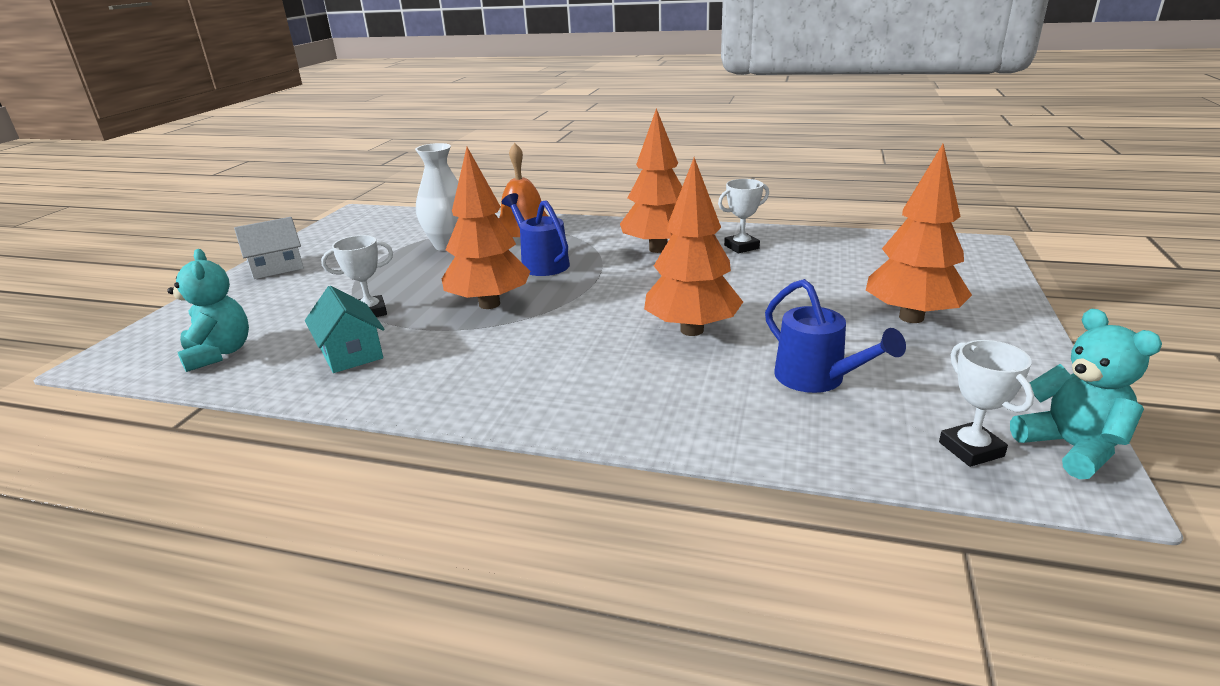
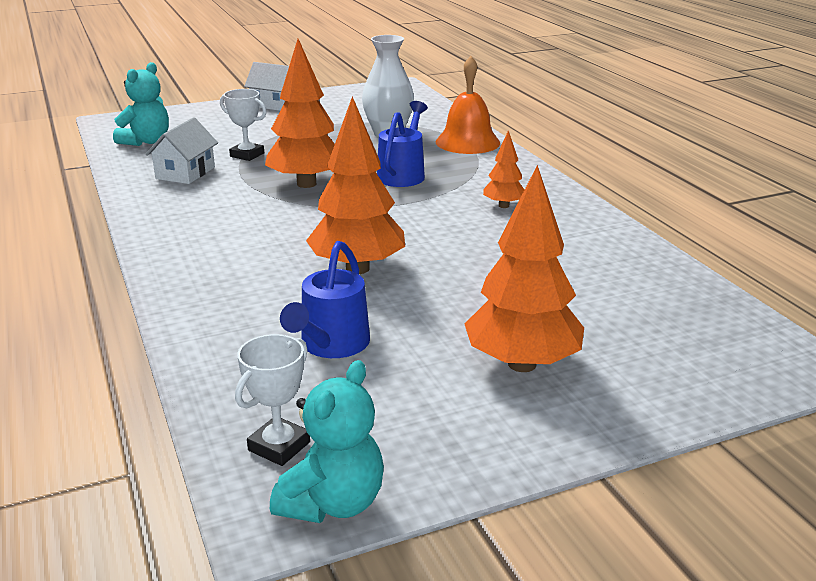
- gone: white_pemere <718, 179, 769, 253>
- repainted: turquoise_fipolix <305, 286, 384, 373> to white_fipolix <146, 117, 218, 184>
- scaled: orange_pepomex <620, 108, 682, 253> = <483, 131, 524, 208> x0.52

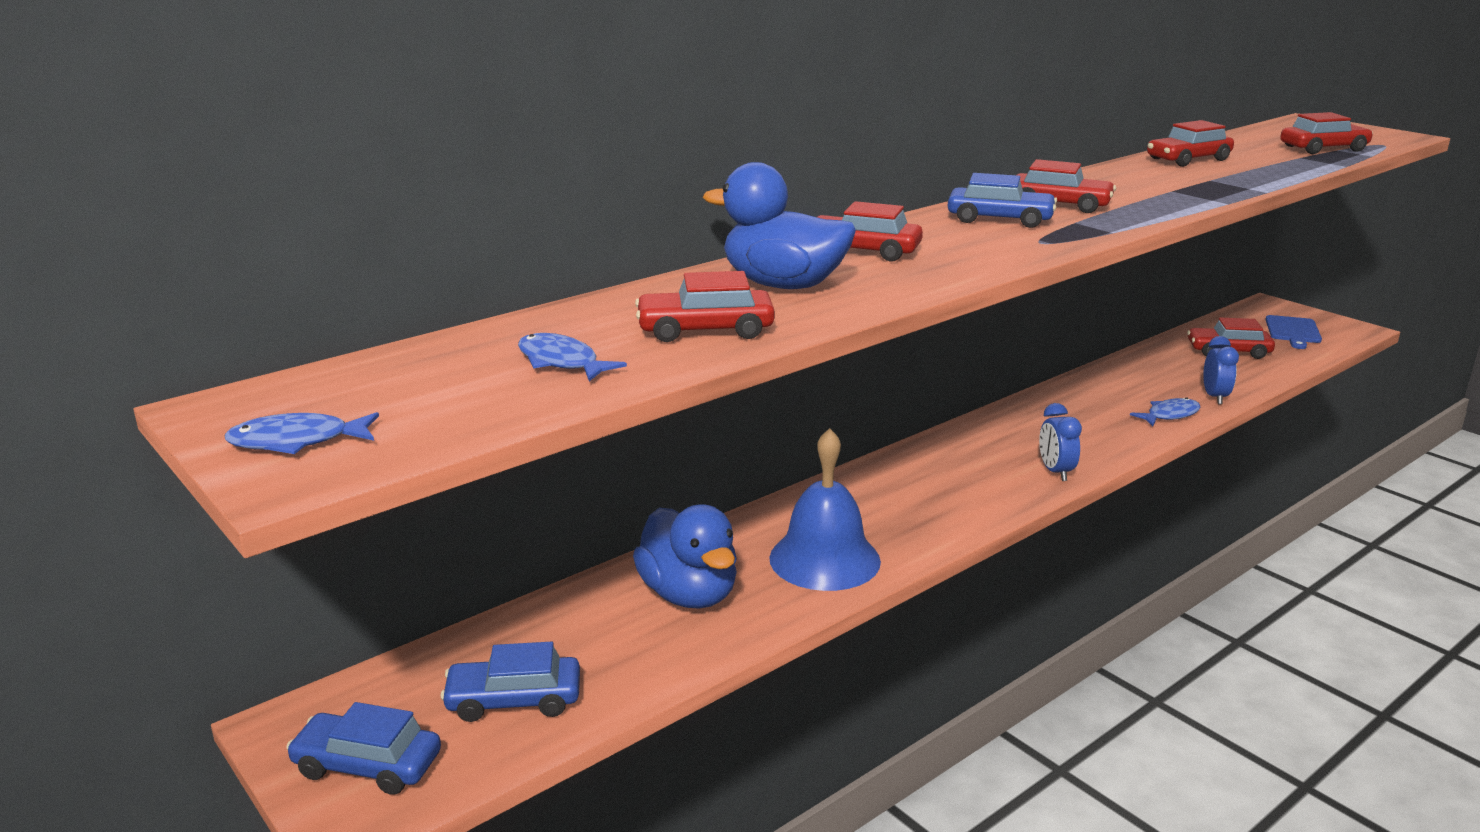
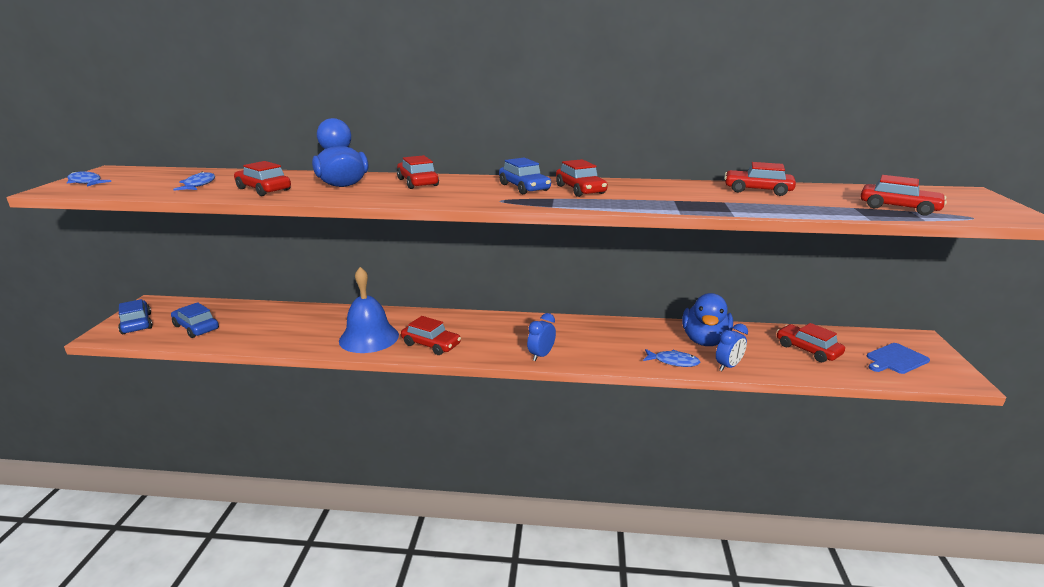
- new: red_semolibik <401, 316, 461, 355>
- shifted: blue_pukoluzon <633, 504, 737, 609> to <682, 293, 733, 346>

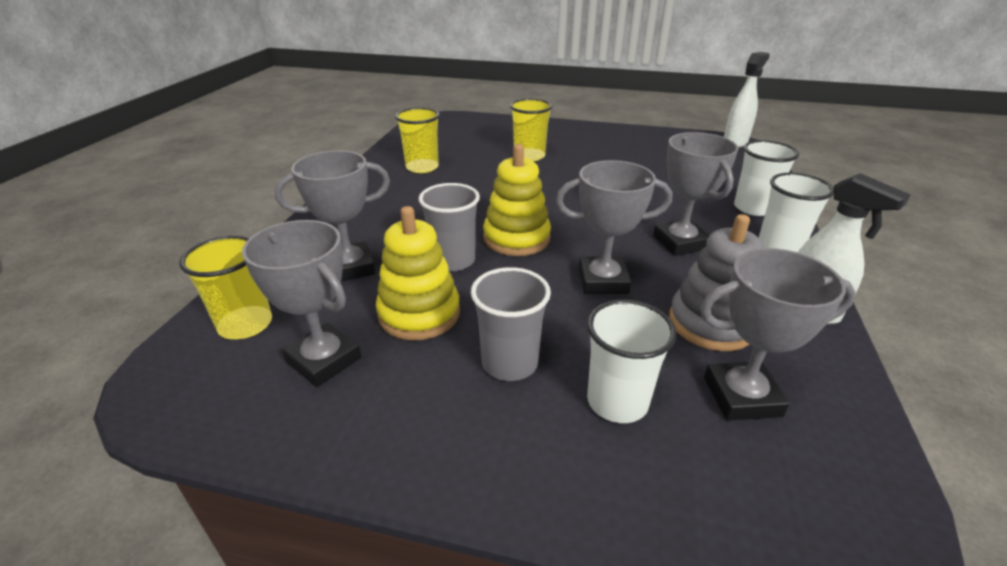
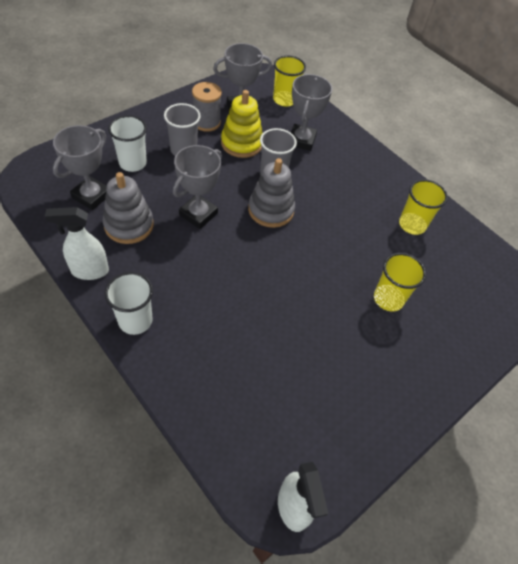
- gone: grey_pemere <653, 132, 739, 256>
- gone: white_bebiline <734, 140, 799, 216>
- new: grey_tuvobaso <192, 82, 222, 132>
- repainted: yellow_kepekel <483, 144, 551, 256> to grey_kepekel <248, 158, 295, 228>

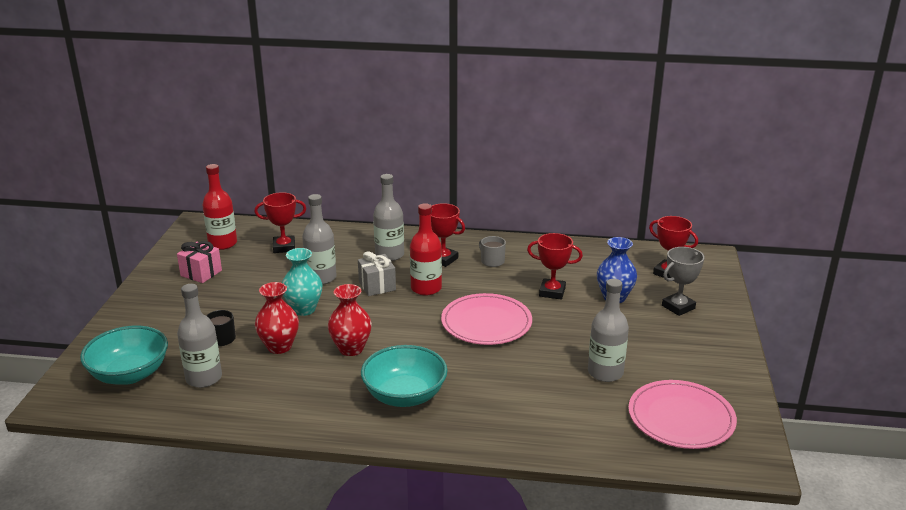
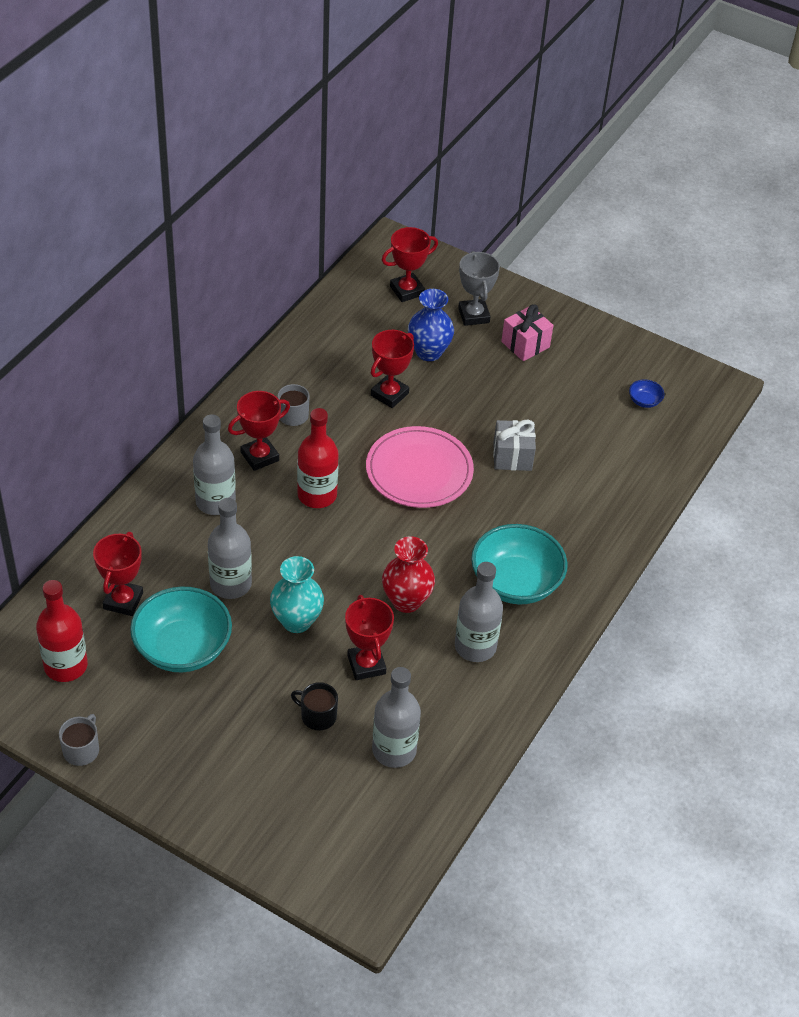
- new: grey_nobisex <59, 714, 99, 766>
- shifted: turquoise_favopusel <80, 326, 168, 385> to <130, 586, 232, 672>
- shifted: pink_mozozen <177, 241, 222, 283> to <501, 304, 553, 361>
- shifted: grey_mozozen <358, 251, 396, 296> to <493, 420, 536, 471>
- shifted: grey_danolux <588, 279, 629, 382> to <455, 562, 503, 662>
- swapped: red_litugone <255, 282, 299, 354> to red_pemere <345, 595, 394, 680>
- swapped: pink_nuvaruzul <628, 380, 737, 449> to blue_favopusel <629, 379, 664, 408>

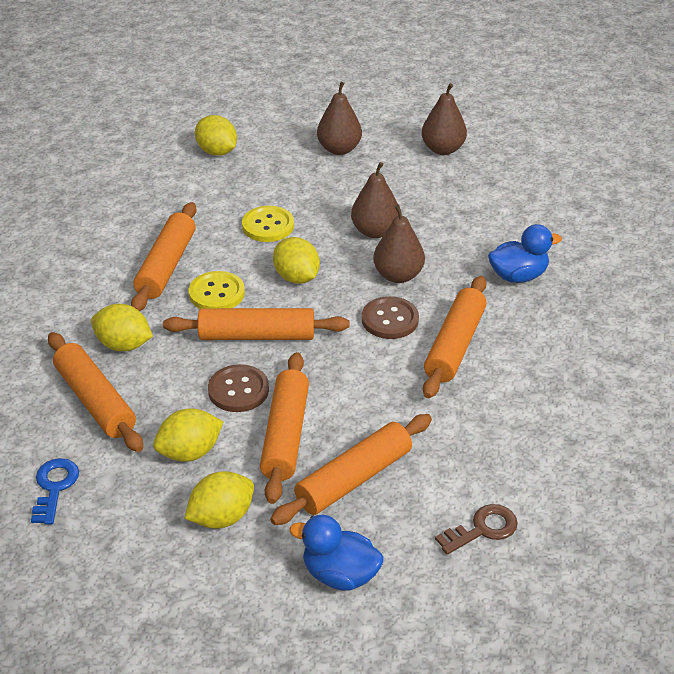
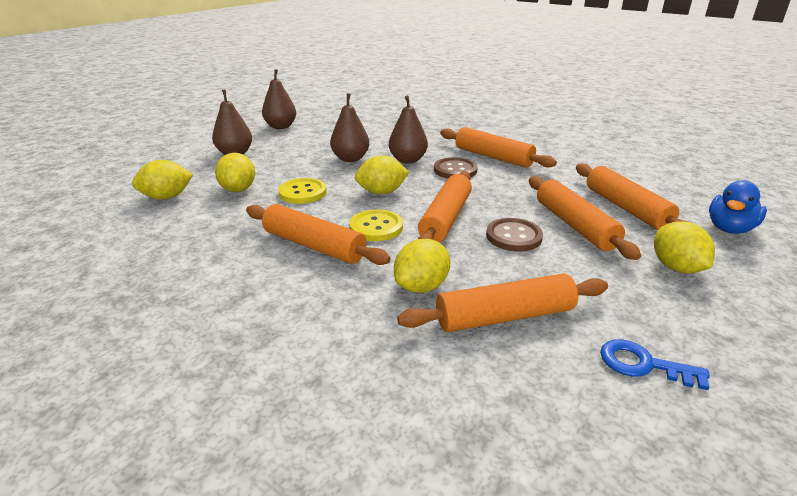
- gone: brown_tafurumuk <435, 504, 518, 555>
- gone: blue_pukoluzon <488, 224, 562, 283>
- shifted: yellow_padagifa <153, 409, 224, 462> to <215, 153, 255, 192>
- rotated: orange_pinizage <260, 352, 309, 504> = <529, 176, 641, 260> 45 degrees clockwise

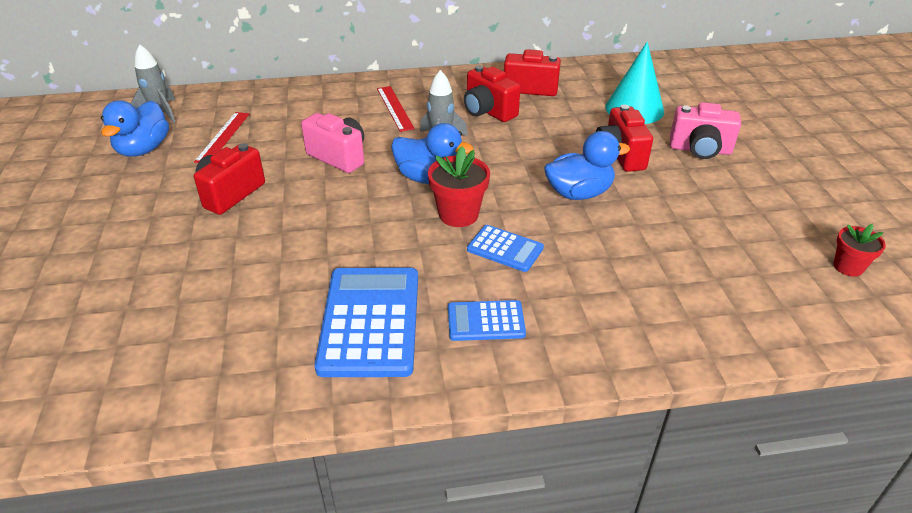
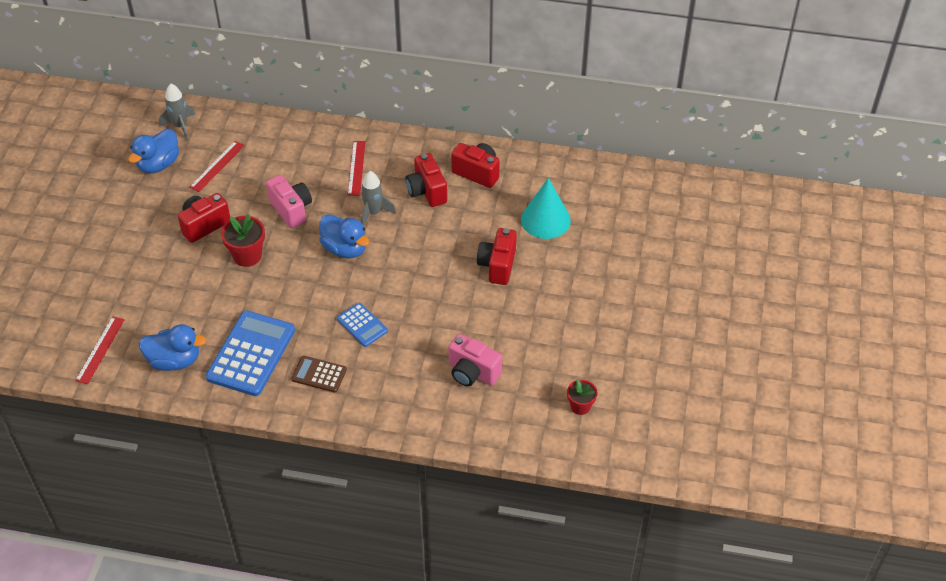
- new: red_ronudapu <75, 316, 125, 384>
- shifted: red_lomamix <428, 146, 490, 227> to <221, 214, 265, 267>
- shifted: blue_pukoluzon <544, 131, 630, 200> to <139, 324, 206, 371>
- shifted: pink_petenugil <670, 102, 741, 159> to <448, 334, 502, 387>
- repainted: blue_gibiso <448, 300, 526, 341> to brown_gibiso <291, 356, 347, 392>

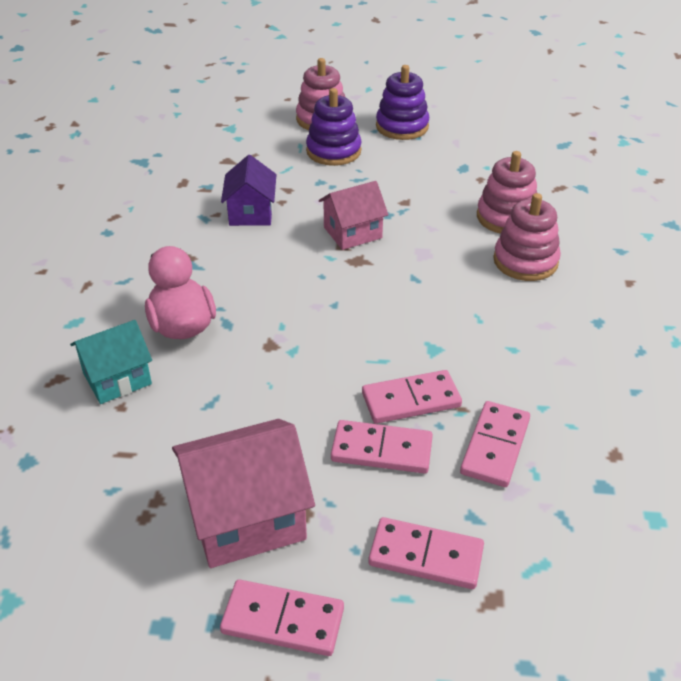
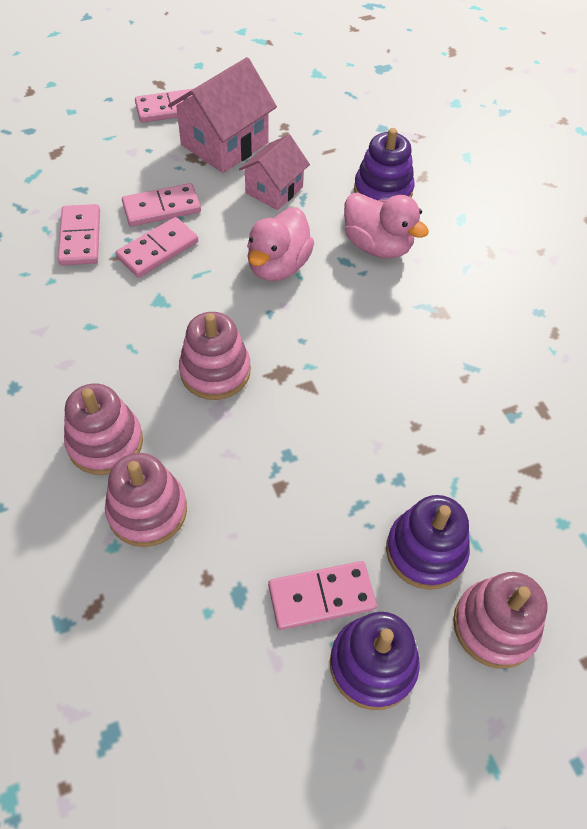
- gone: purple_fipolix <221, 155, 277, 226>
- new: pink_kepekel <179, 312, 251, 400>
- new: pink_pukoluzon <247, 207, 314, 281>
- shifted: pink_fipolix <319, 181, 388, 250> to <239, 135, 310, 210>
- shifted: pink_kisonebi <369, 517, 484, 589> to <268, 561, 377, 630>
- swapped: turquoise_fipolix <70, 320, 152, 404> to purple_kepekel <354, 128, 415, 201>

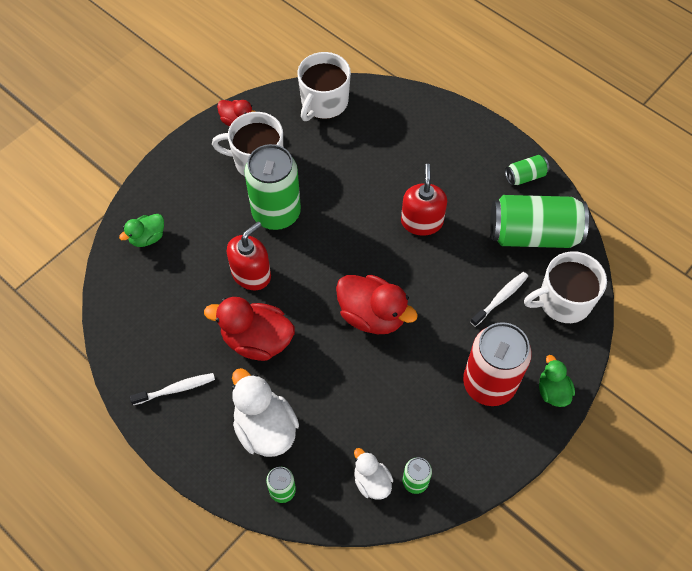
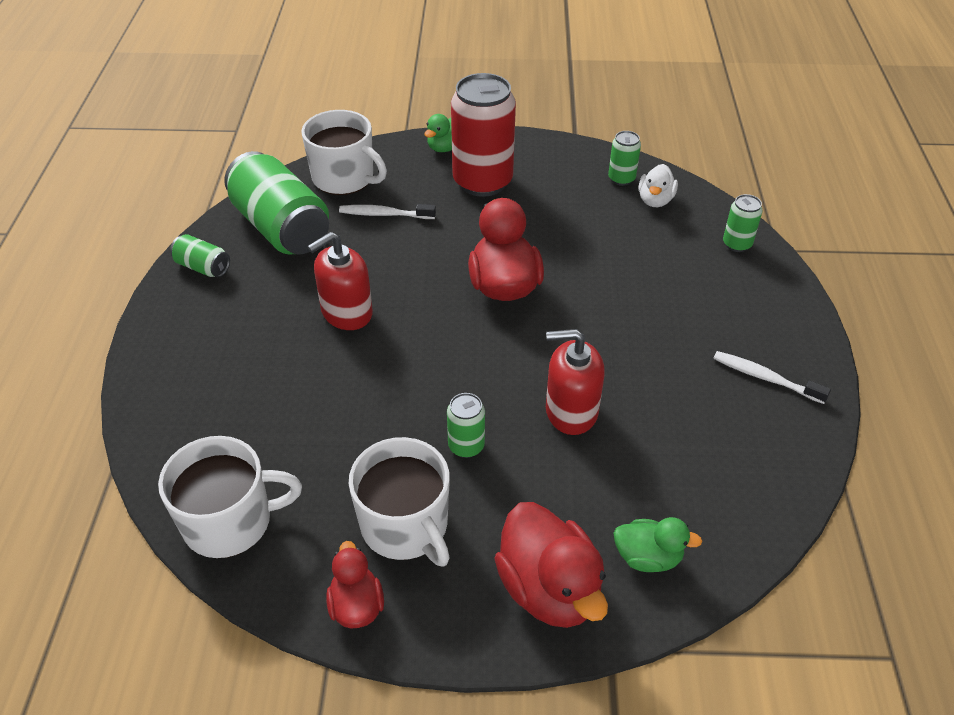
- gone: white_pukoluzon <232, 368, 299, 457>
- shifted: red_pukoluzon <204, 297, 295, 361> to <494, 502, 608, 628>
- scaled: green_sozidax <245, 144, 301, 230> = <447, 393, 485, 458> x0.46

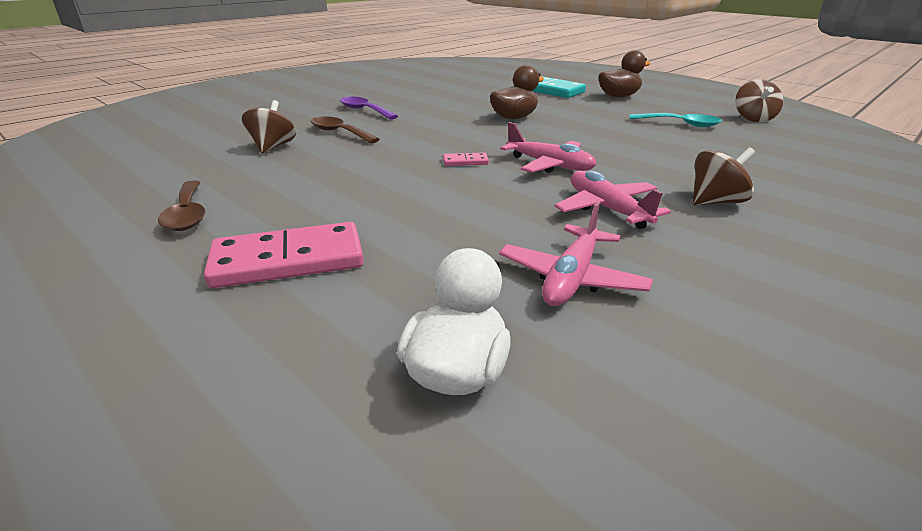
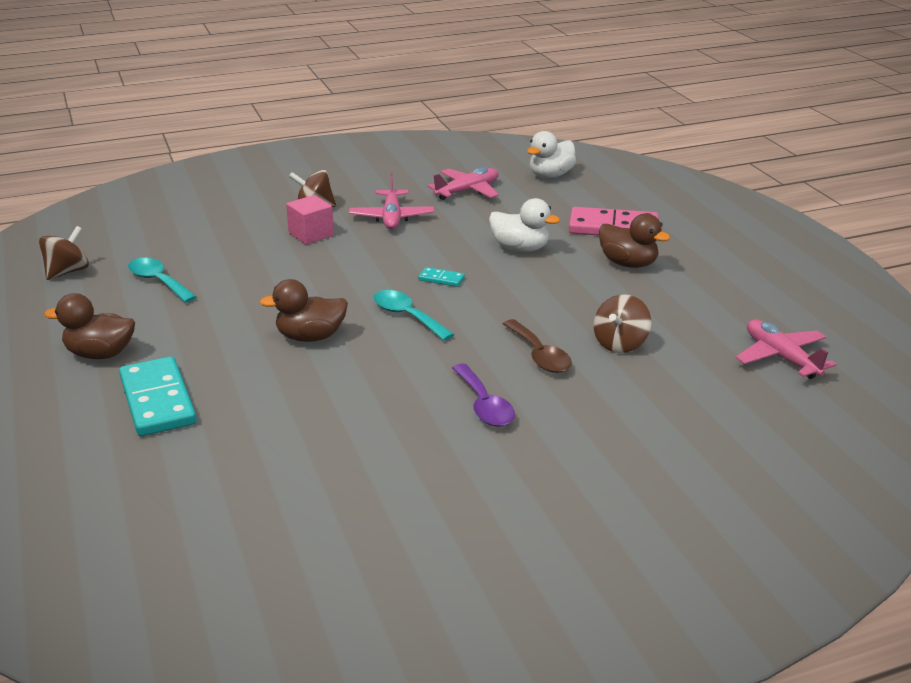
- gone: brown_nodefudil <158, 180, 205, 231>
- new: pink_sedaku <286, 195, 334, 245>
- new: turquoise_nodefudil <374, 290, 455, 341>
- new: white_pukoluzon <489, 198, 560, 252>
- new: brown_pukoluzon <599, 213, 670, 268>
- shifted: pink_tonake <500, 122, 597, 173> to <736, 319, 836, 379>
- repainted: pink_kisonebi <443, 152, 489, 166> to turquoise_kisonebi <418, 267, 465, 287>

